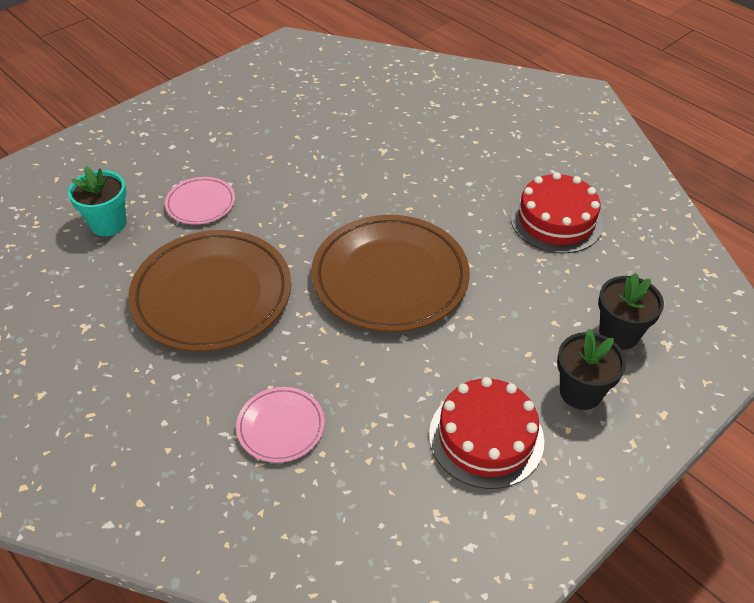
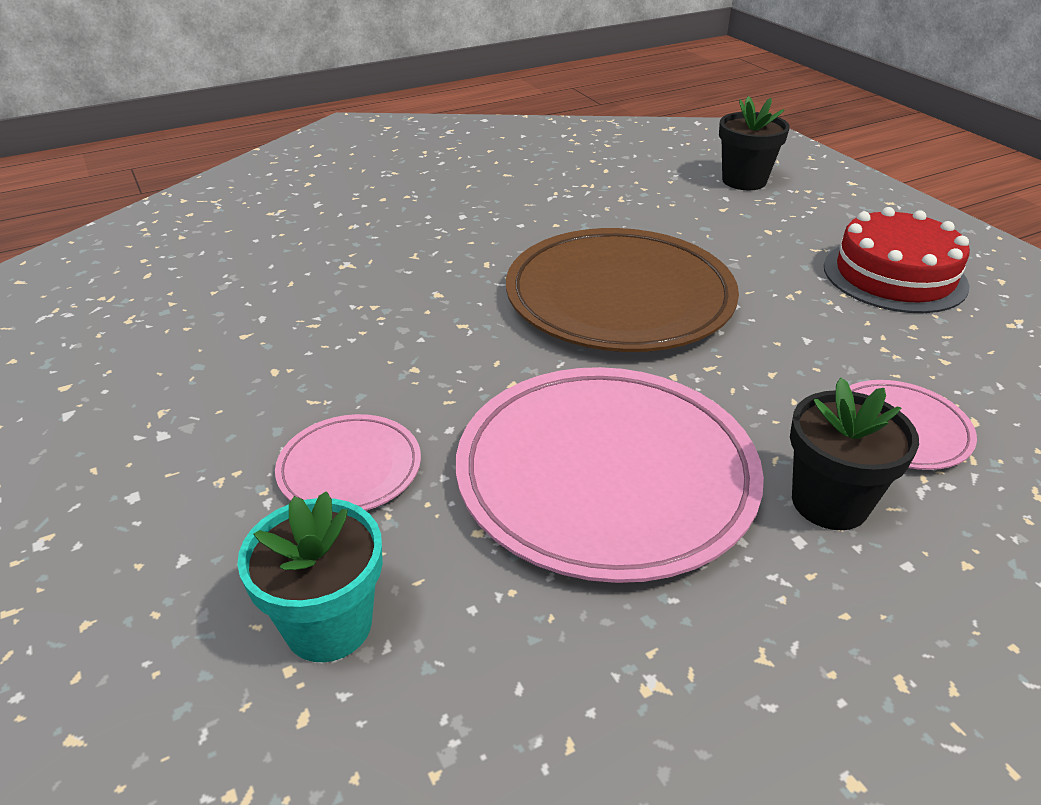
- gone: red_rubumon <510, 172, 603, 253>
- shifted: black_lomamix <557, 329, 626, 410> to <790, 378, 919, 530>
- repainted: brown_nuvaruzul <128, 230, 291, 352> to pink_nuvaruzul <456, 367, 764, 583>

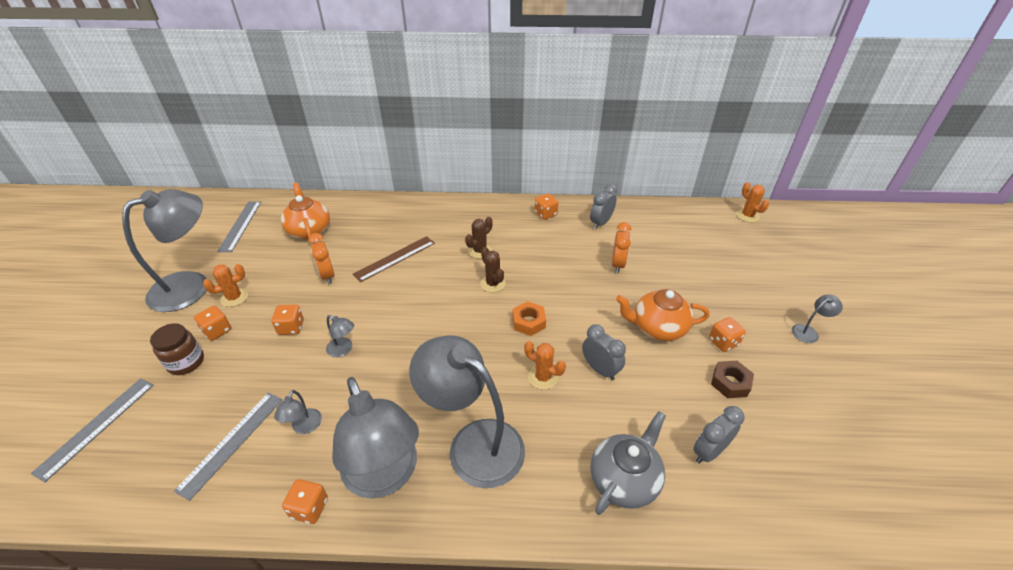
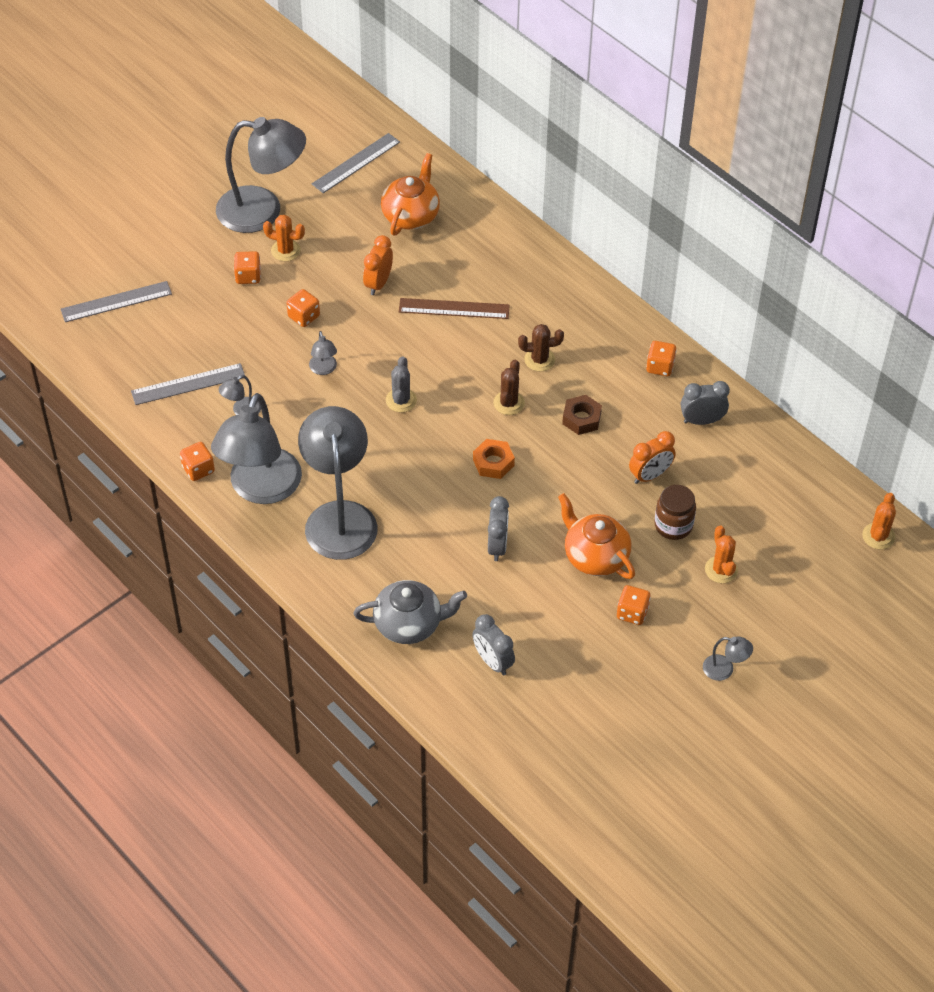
- new: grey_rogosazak <386, 356, 417, 412>
- shifted: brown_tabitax <150, 323, 204, 375> to <654, 485, 696, 540>
- shifted: orange_rogosazak <524, 341, 566, 390> to <705, 525, 738, 583>
- shifted: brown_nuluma <711, 361, 754, 398> to <562, 395, 602, 435>
- rotated: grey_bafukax <693, 406, 744, 464> = <472, 614, 515, 676> 135 degrees counterclockwise

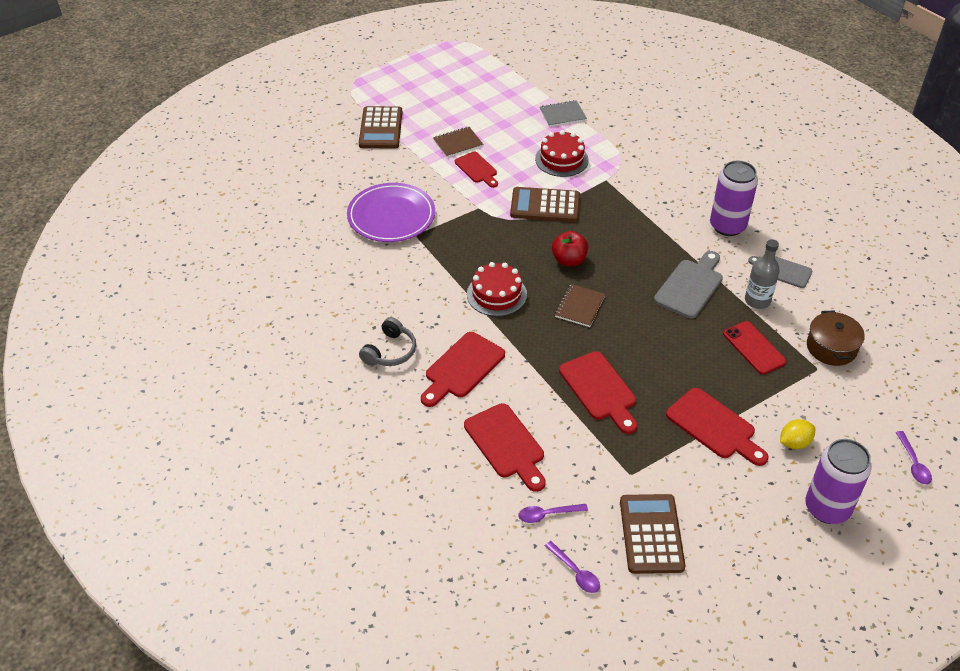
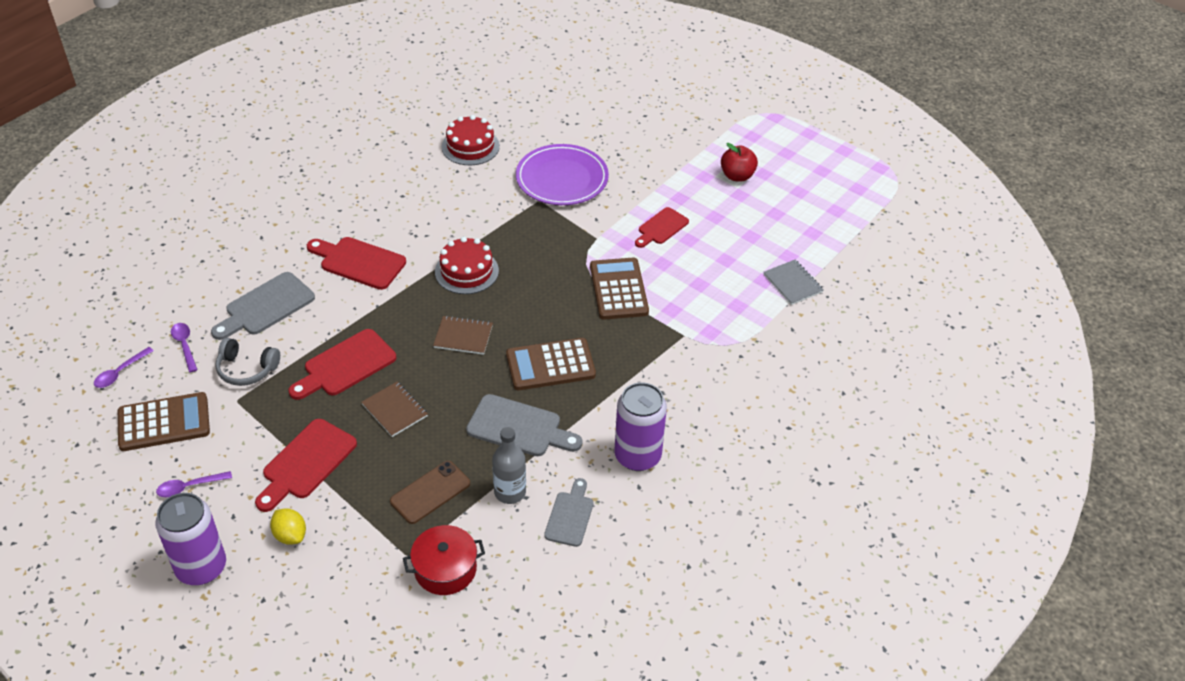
- shifted: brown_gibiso <359, 106, 402, 149> to <506, 338, 596, 390>
- shifted: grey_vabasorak <359, 317, 416, 366> to <215, 338, 280, 386>
- shifted: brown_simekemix <433, 127, 483, 157> to <361, 382, 428, 437>
- shifted: red_rubumon <535, 130, 589, 177> to <442, 115, 500, 165>
- shifted: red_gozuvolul <552, 231, 589, 266> to <721, 143, 758, 182>
- shifted: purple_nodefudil <896, 431, 932, 485> to <156, 471, 232, 497>
- repainted: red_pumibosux <464, 403, 546, 492> to grey_pumibosux <211, 272, 315, 340>
- repainted: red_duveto <723, 321, 786, 374> to brown_duveto <390, 461, 470, 524>
- repainted: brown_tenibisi <807, 311, 865, 366> to red_tenibisi <403, 525, 485, 595>

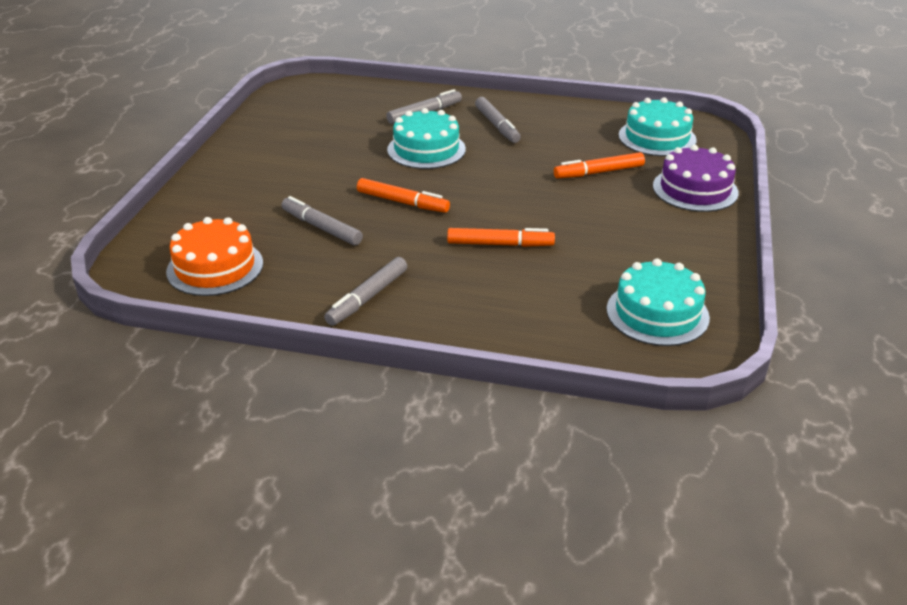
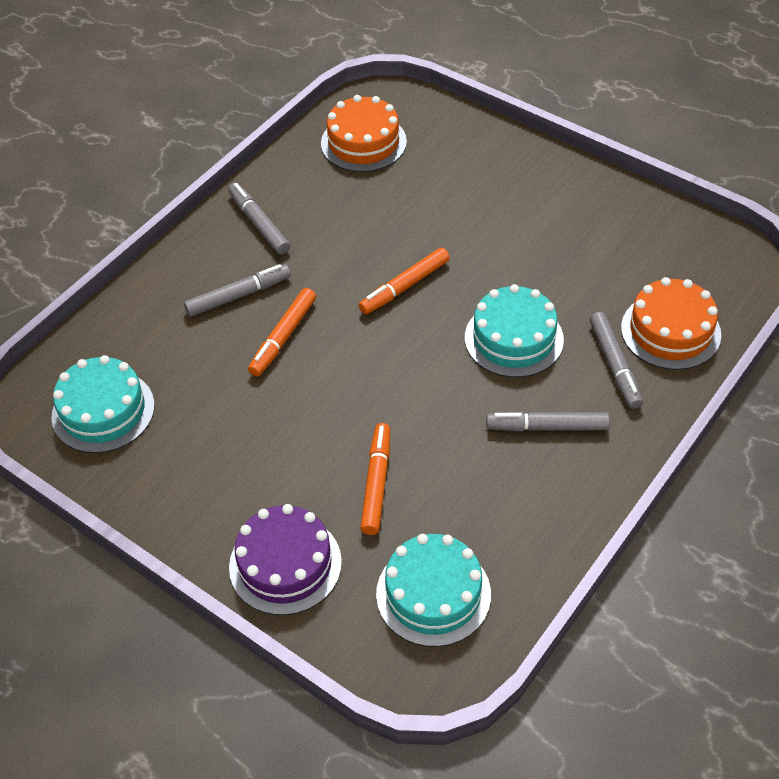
- new: orange_rubumon <621, 277, 721, 370>
- shifted: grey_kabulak <281, 196, 363, 245> to <184, 264, 291, 317>

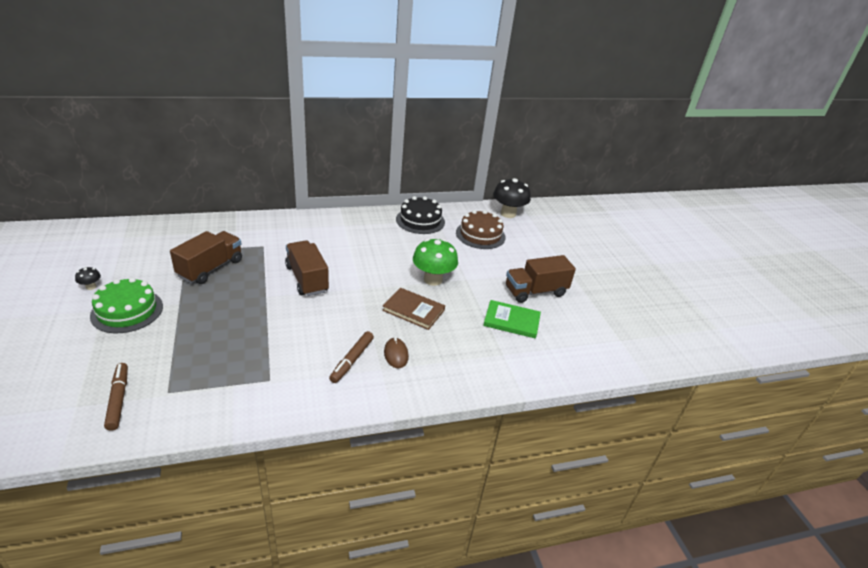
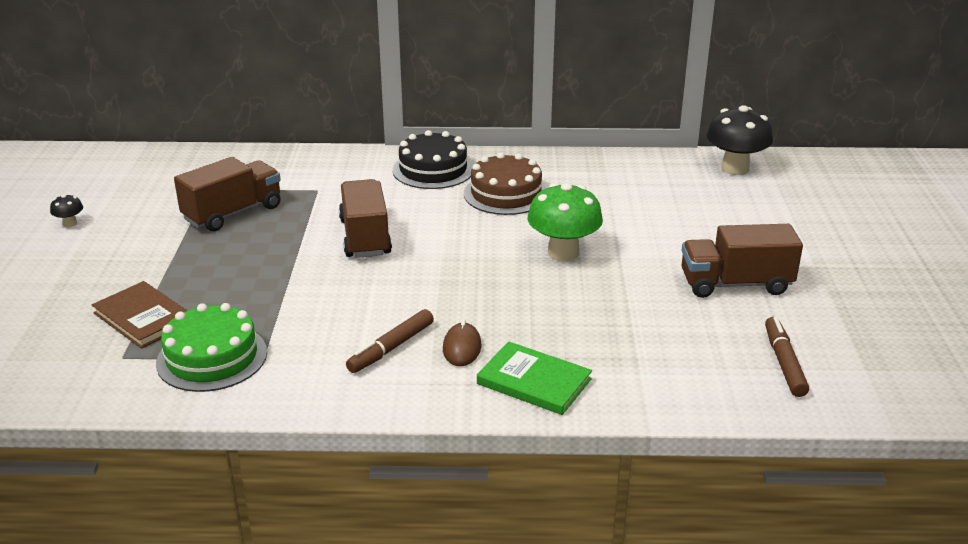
- shifted: green_rubumon <90, 277, 163, 333> to <156, 303, 267, 392>
- shifted: brown_kabulak <104, 363, 128, 431> to <765, 317, 809, 397>
- shifted: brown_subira <382, 288, 445, 330> to <92, 281, 188, 349>
- shifted: black_rubumon <396, 196, 445, 234> to <392, 130, 473, 189>
- shifted: brown_rubumon <456, 210, 506, 249> to <464, 152, 546, 215>
- shifted: green_subira <483, 300, 541, 339> to <477, 341, 592, 415>

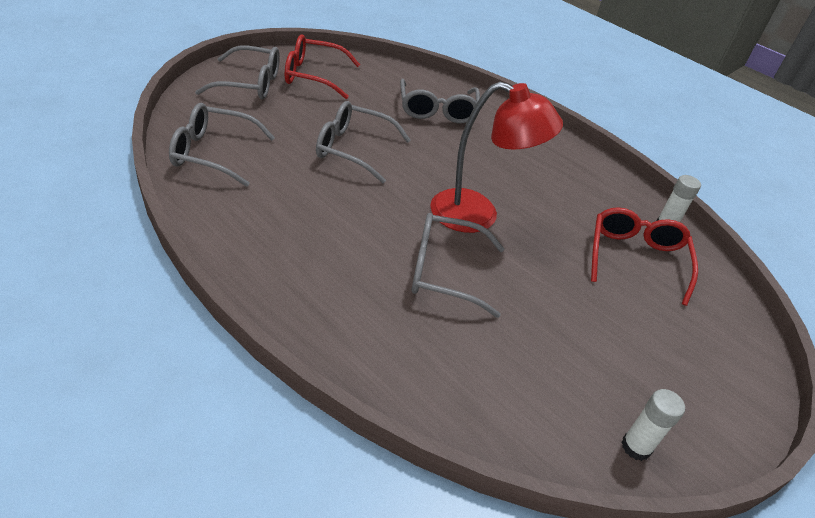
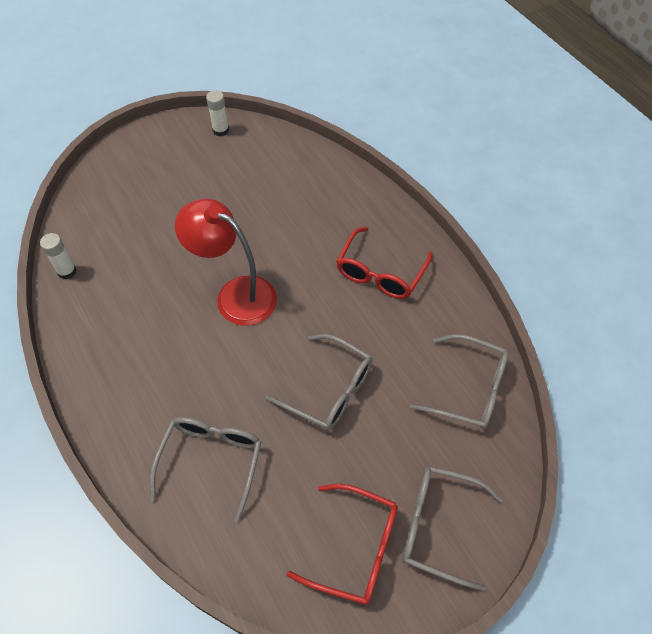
- gone: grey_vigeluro <411, 213, 504, 318>
- shifted: red_vigeluro <591, 207, 698, 306> to <336, 227, 433, 299>

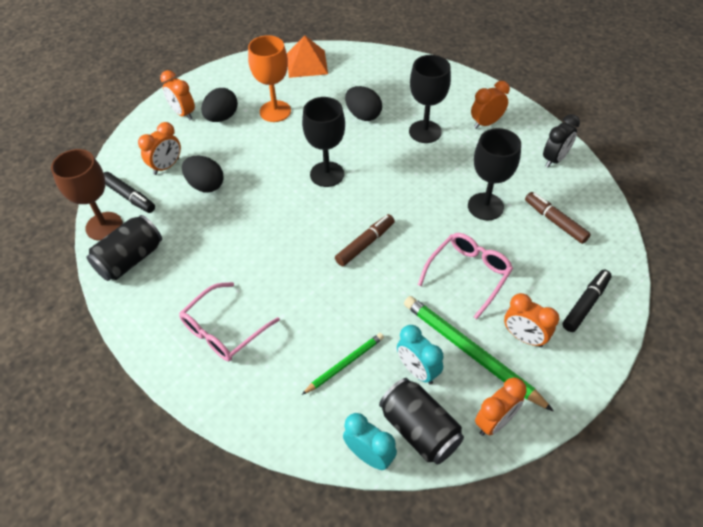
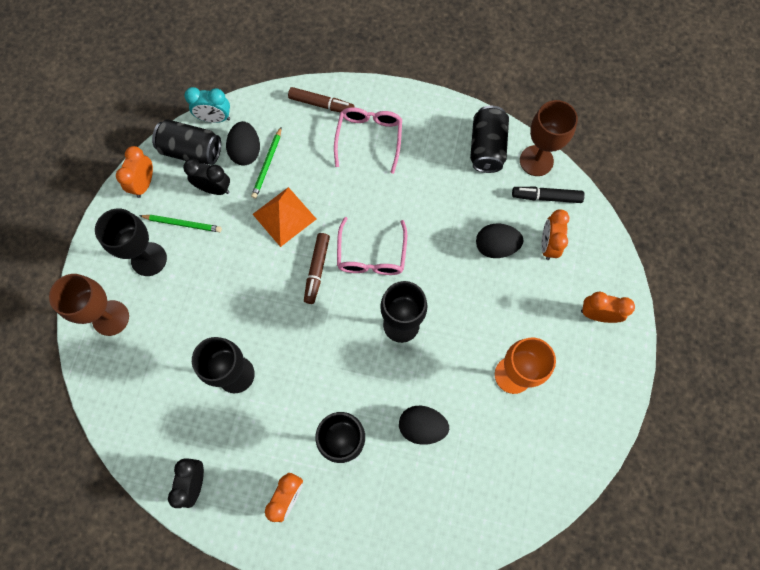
- shifted: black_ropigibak <201, 88, 238, 122> to <226, 121, 260, 166>
- shifted: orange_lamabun <287, 35, 328, 78> to <253, 187, 316, 247>
- shifted: pink_vigeluro <418, 233, 513, 319> to <337, 217, 407, 275>
- shifted: brown_kabulak <525, 192, 591, 244> to <288, 87, 355, 112>
- swapped: orange_bafukax <504, 293, 559, 347> to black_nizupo <95, 208, 167, 276>
- swapped: black_kabulak <562, 270, 612, 332> to brown_nizupo <49, 274, 129, 336>
- repainted: turquoise_bafukax <397, 325, 444, 385> to black_bafukax <183, 159, 230, 195>
- scaled: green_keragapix <404, 296, 554, 412> = <140, 215, 222, 232> x0.56

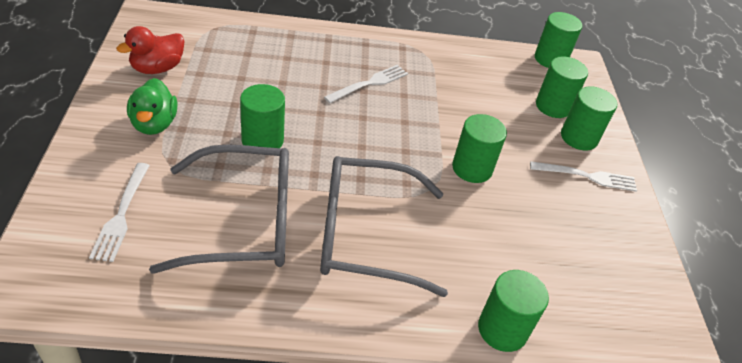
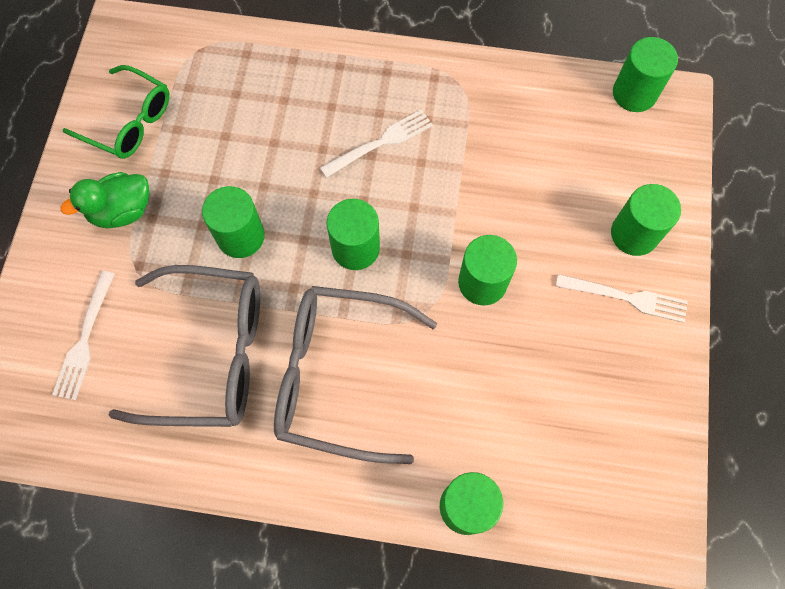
- shifted: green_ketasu <536, 56, 588, 118> to <326, 199, 380, 270>
- swapped: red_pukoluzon <116, 26, 185, 74> to green_vigeluro <63, 65, 170, 159>
- rotated: green_pukoluzon <127, 78, 178, 135> = <61, 172, 150, 228> 60 degrees clockwise

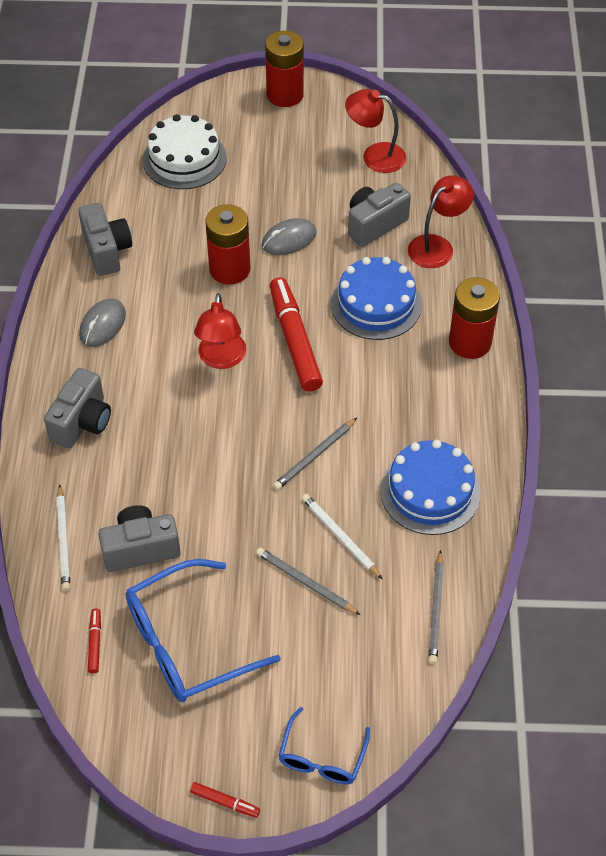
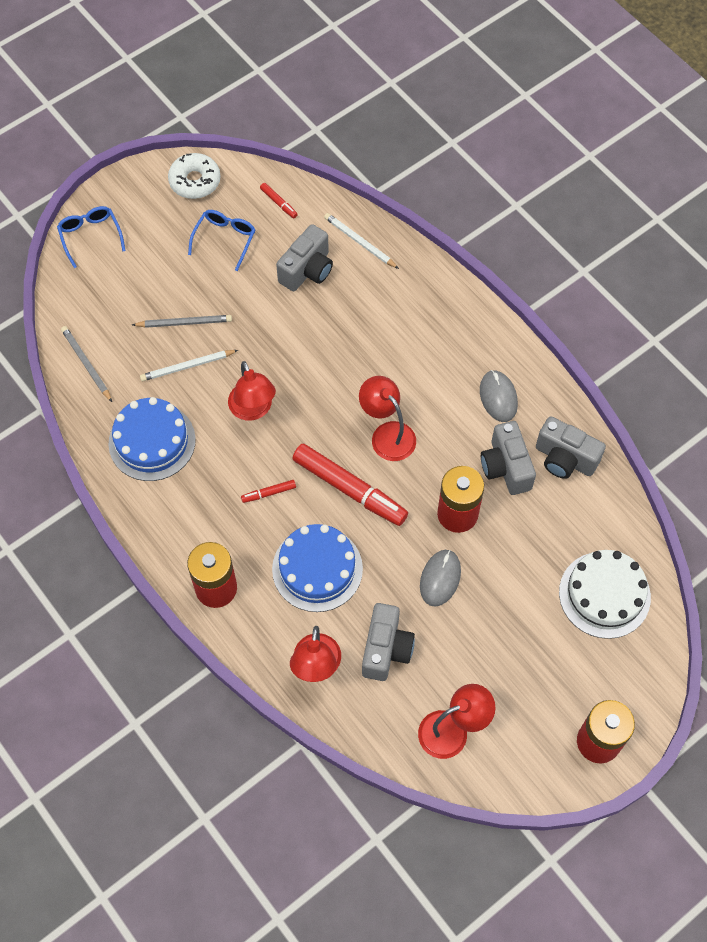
- new: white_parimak <168, 153, 221, 199>
- shifted: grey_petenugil <44, 368, 111, 449> to <481, 421, 536, 495>
- shifted: red_kabulak <190, 782, 260, 818> to <241, 480, 296, 503>
- swapped: grey_keragapix <273, 417, 358, 490> to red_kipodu <228, 361, 276, 421>
- rotated: white_keragapix <302, 494, 382, 579> = <140, 350, 238, 381> 150 degrees clockwise
- scaled: blue_vigeluro <125, 559, 281, 702> = <188, 210, 256, 271> x0.57

